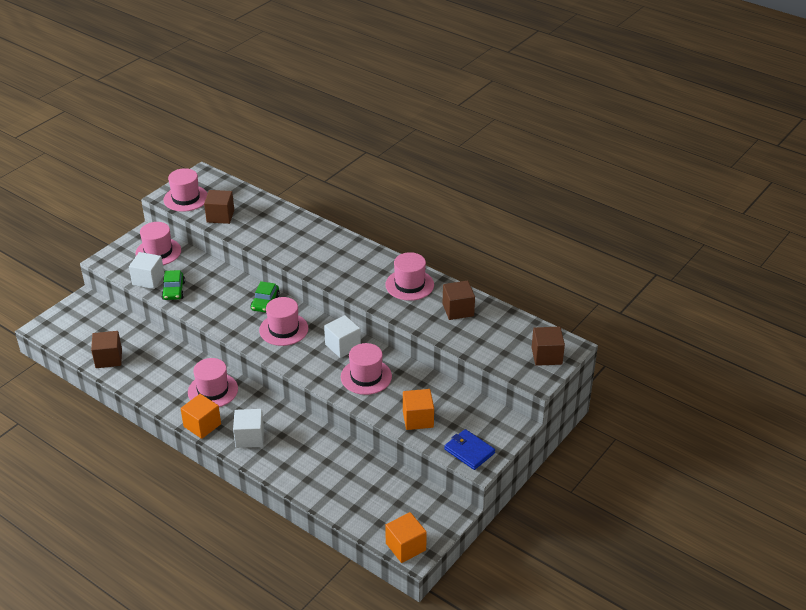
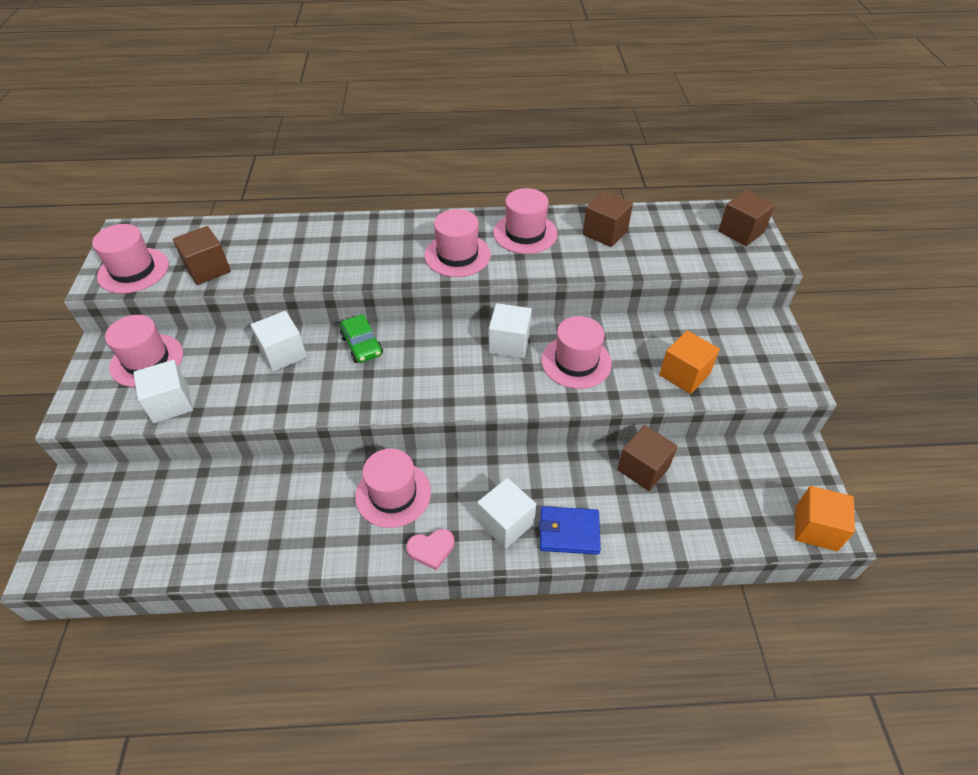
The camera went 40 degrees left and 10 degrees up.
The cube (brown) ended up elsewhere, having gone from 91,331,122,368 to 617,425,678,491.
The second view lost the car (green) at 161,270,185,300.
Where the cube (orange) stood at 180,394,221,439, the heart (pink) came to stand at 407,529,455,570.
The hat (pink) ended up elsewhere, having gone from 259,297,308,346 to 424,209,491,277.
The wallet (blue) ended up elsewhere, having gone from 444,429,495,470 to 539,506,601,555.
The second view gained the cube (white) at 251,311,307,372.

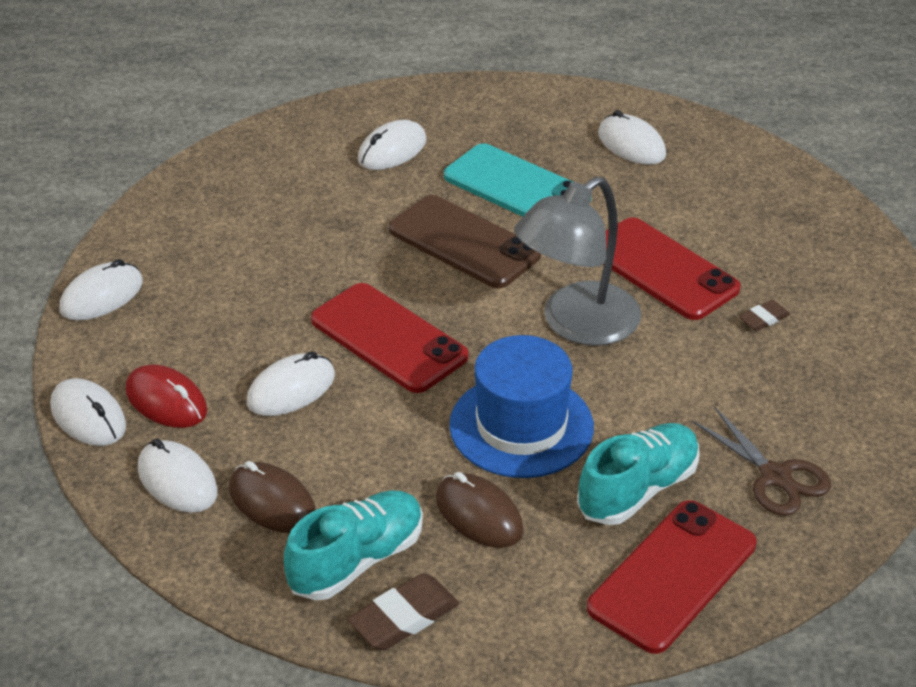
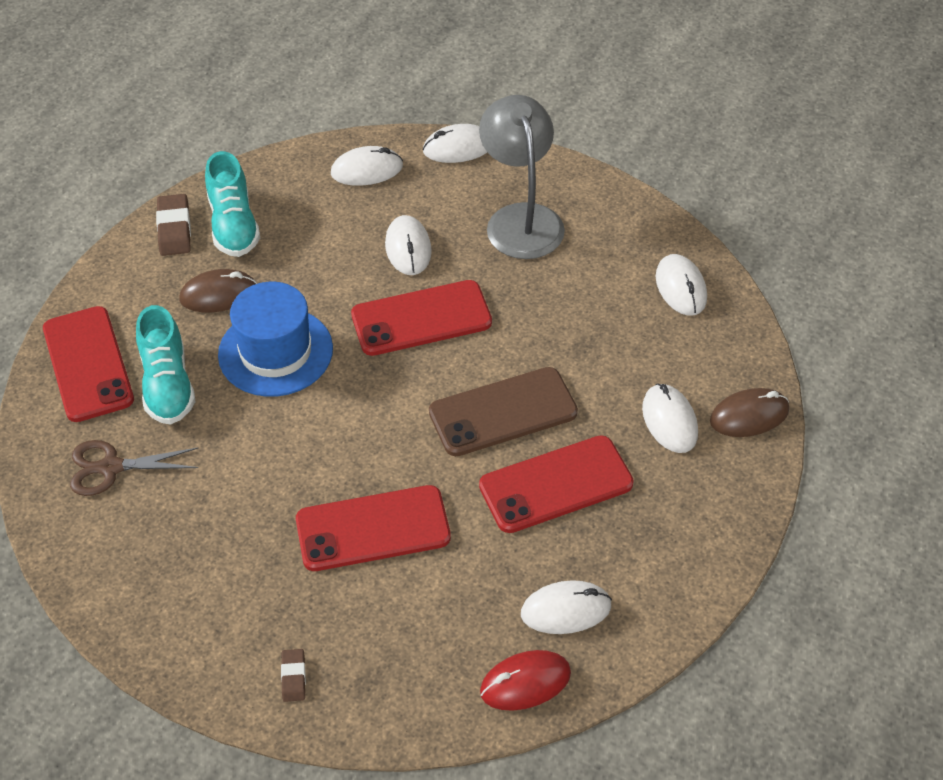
The camera went 120 degrees right and 10 degrees up.
The mouse (white) ended up elsewhere, having gone from 59,259,143,321 to 656,254,707,316.
The mouse (red) ended up elsewhere, having gone from 126,364,207,428 to 480,650,571,711.
The mouse (brown) ended up elsewhere, having gone from 229,461,316,533 to 710,388,789,437.
What was the phone (turquoise) at 444,143,592,217 turned into the phone (red) at 479,435,634,533.
The lamp (grey) ended up elsewhere, having gone from 514,177,641,346 to 479,95,565,259.
The eraser (brown) ended up elsewhere, having gone from 739,300,790,331 to 281,649,306,702.

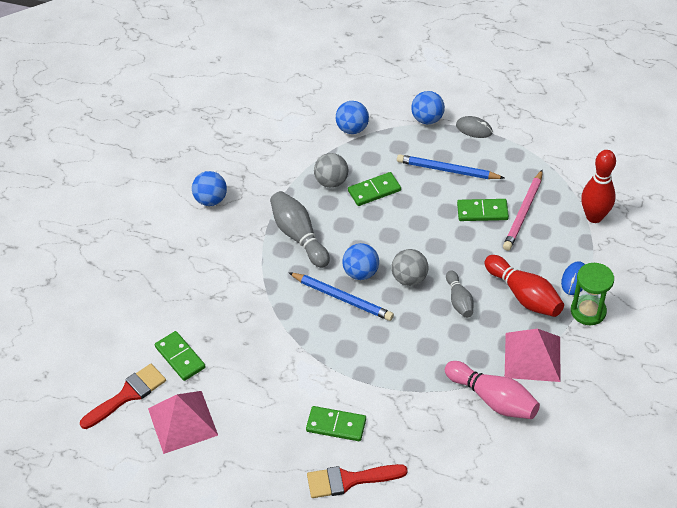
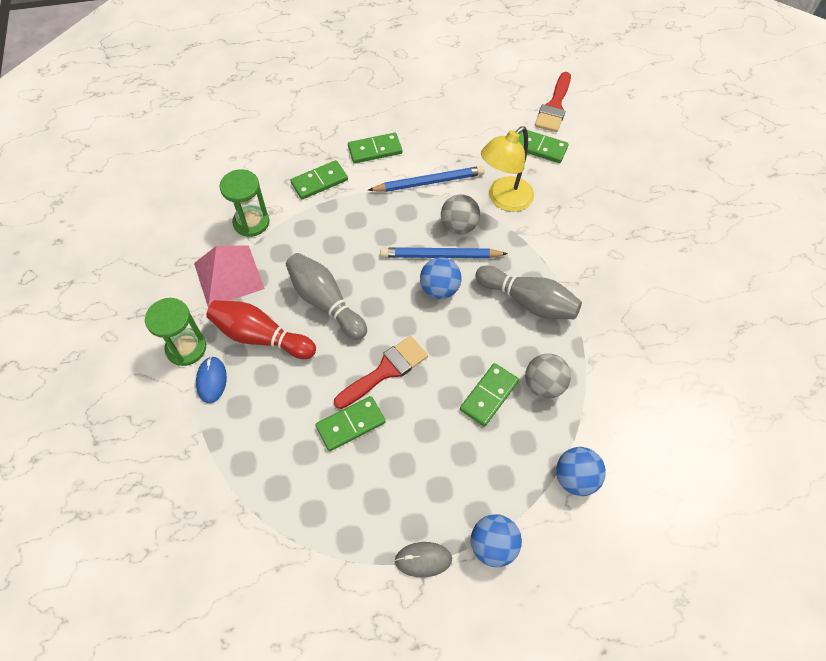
The camera went 150 degrees right and 10 degrees up.
The second view lost the pyramid (pink) at 148,391,218,454.
The second view lost the ball (blue) at 192,171,227,206.
The brush (red) ended up elsewhere, having gone from 307,464,408,498 to 334,336,428,409.
The ball (grey) ended up elsewhere, having gone from 392,249,428,286 to 441,194,480,234.
The pencil (blue) ended up elsewhere, having gone from 397,154,504,179 to 368,166,485,192.
Where the bowling pin (pink) stood at 445,361,540,419, the hourglass (green) came to stand at 220,169,270,237.
The size of the bowling pin (grey) at 446,270,473,318 changed by a factor of 1.61.
The second view lost the pencil (pink) at 503,170,543,251.
The second view lost the bowling pin (red) at 581,150,616,223.
The second view gained the domino (green) at 290,160,348,200.
The second view gained the lamp (yellow) at 481,126,534,212.

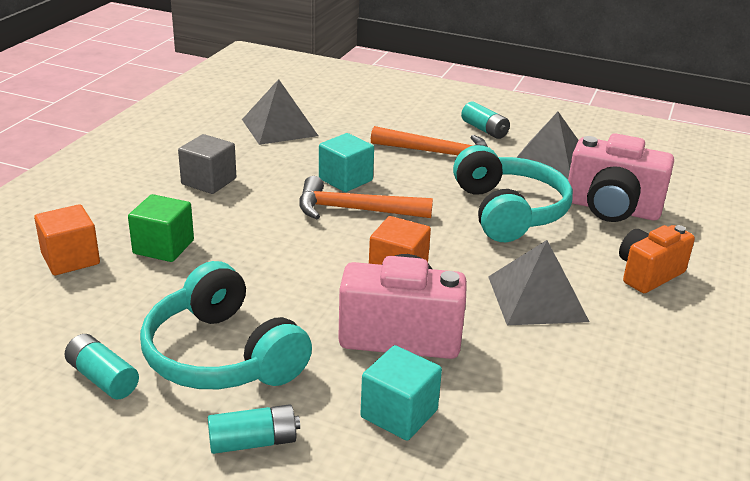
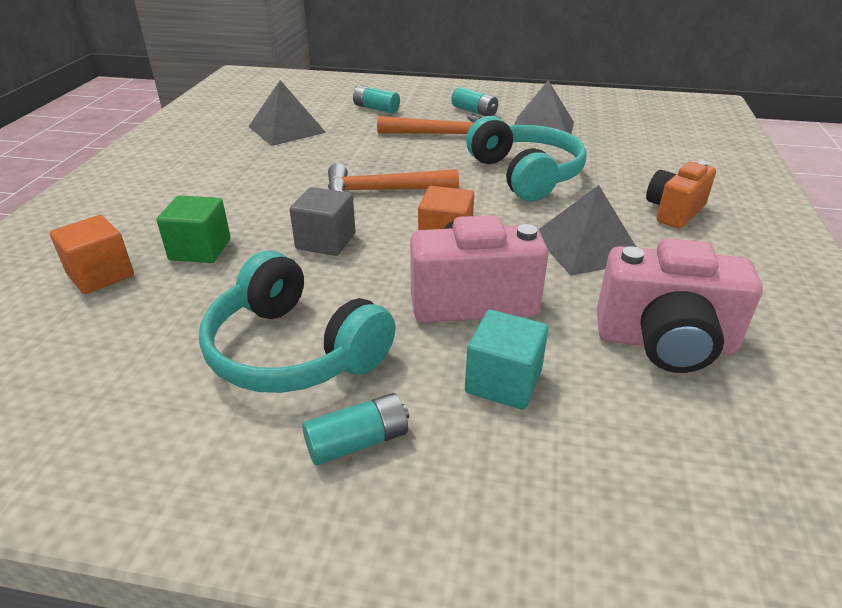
The camera went 10 degrees left and 5 degrees up.
The battery (turquoise) ended up elsewhere, having gone from 64,334,139,399 to 353,85,400,113.
The cube (grey) ended up elsewhere, having gone from 178,134,236,194 to 290,187,355,256.
The second view lost the cube (turquoise) at 319,133,374,192.
The camera (pink) ended up elsewhere, having gone from 568,133,674,222 to 597,238,763,373.

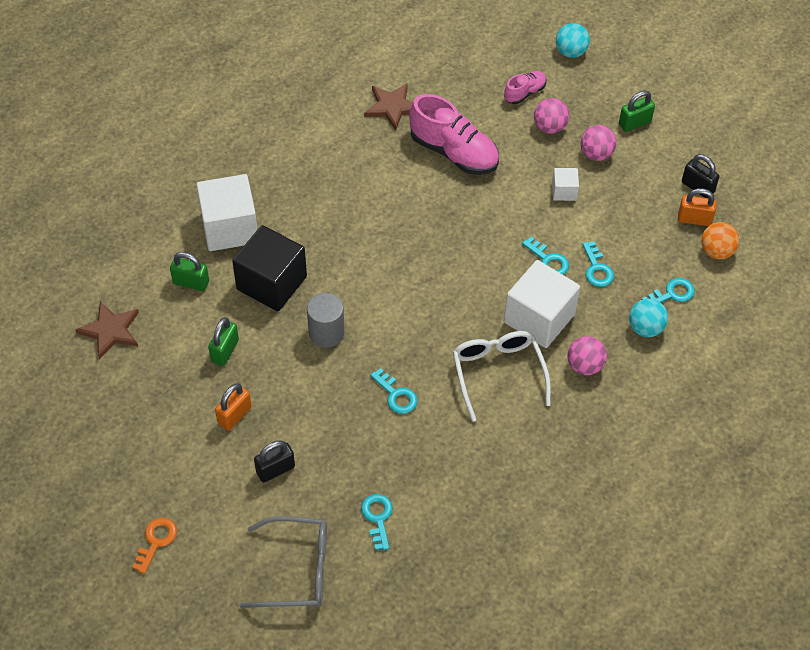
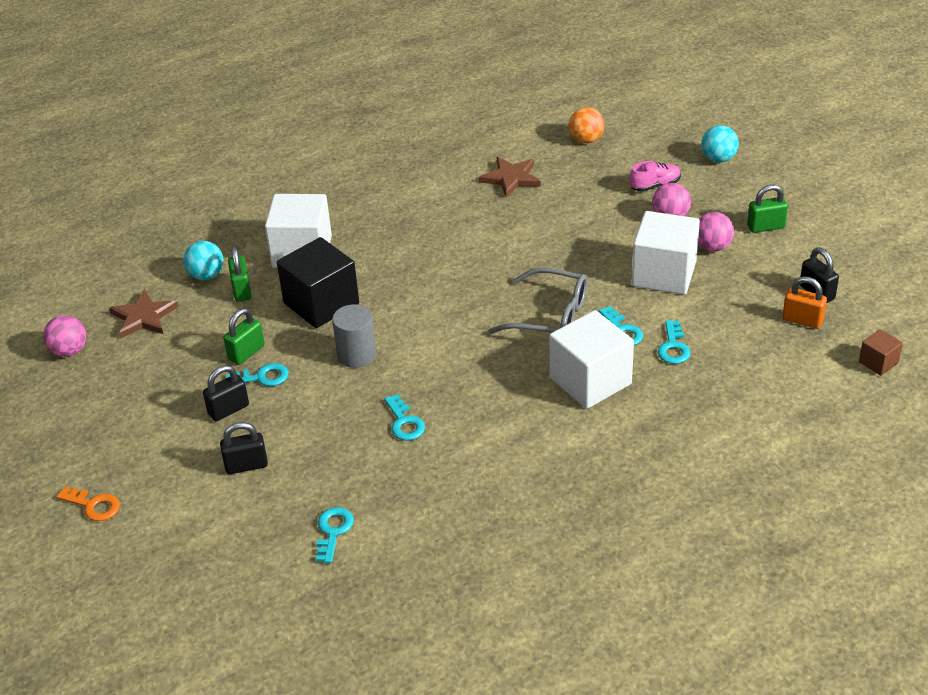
The camera went 20 degrees right and 15 degrees down.
The key (orange) at 132,518,177,574 ended up facing another way, 75 degrees clockwise from before.
The padlock (green) at 170,252,209,291 ended up facing another way, 45 degrees clockwise from before.
What was the padlock (orange) at 215,383,252,430 turned into the padlock (black) at 203,365,249,421.
The glasses (grey) ended up elsewhere, having gone from 240,516,327,608 to 489,267,588,334.
The second view lost the shoe (pink) at 409,94,499,175.
The second view lost the glasses (white) at 453,331,551,422.
The size of the cube (white) at 552,168,579,201 changed by a factor of 2.10.
The ball (pink) ended up elsewhere, having gone from 568,336,607,375 to 43,315,86,357.
The ball (turquoise) ended up elsewhere, having gone from 629,299,668,337 to 183,241,224,280.
The key (turquoise) ended up elsewhere, having gone from 642,278,695,303 to 226,363,289,386.
The ball (orange) ended up elsewhere, having gone from 701,222,739,259 to 569,107,605,143.
The second view gained the cube (brown) at 859,329,903,376.

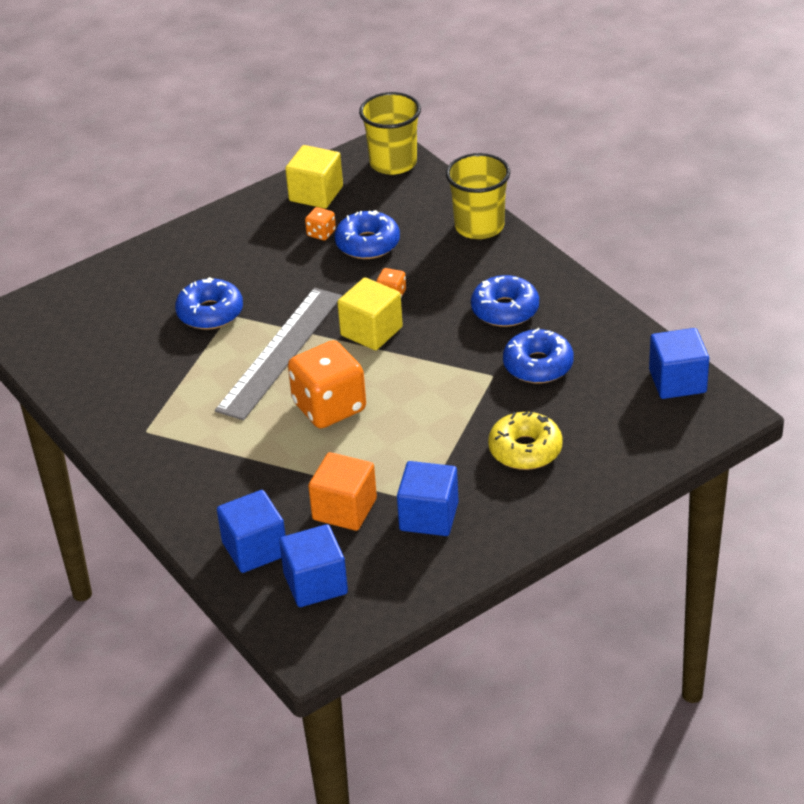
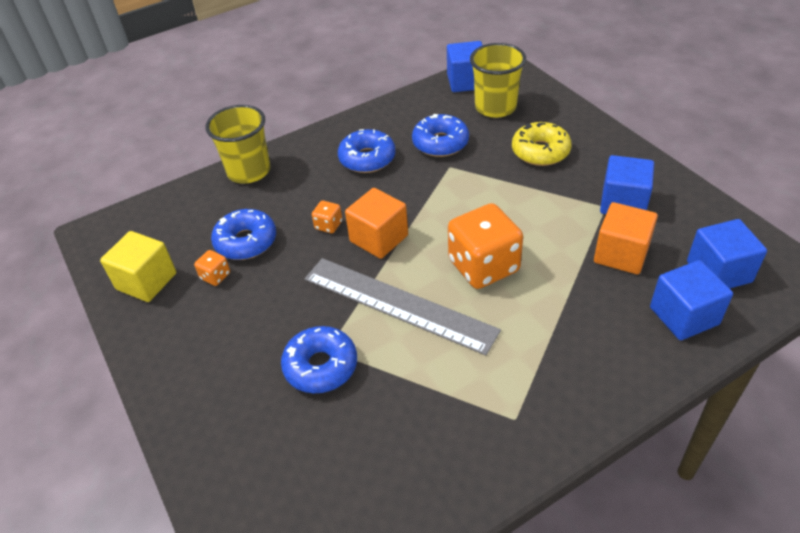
The camera went 85 degrees left and 5 degrees up.
What was the cube (yellow) at 337,278,403,350 turned into the cube (orange) at 345,188,408,259.
The cup (yellow) ended up elsewhere, having gone from 359,92,421,175 to 470,43,526,118.

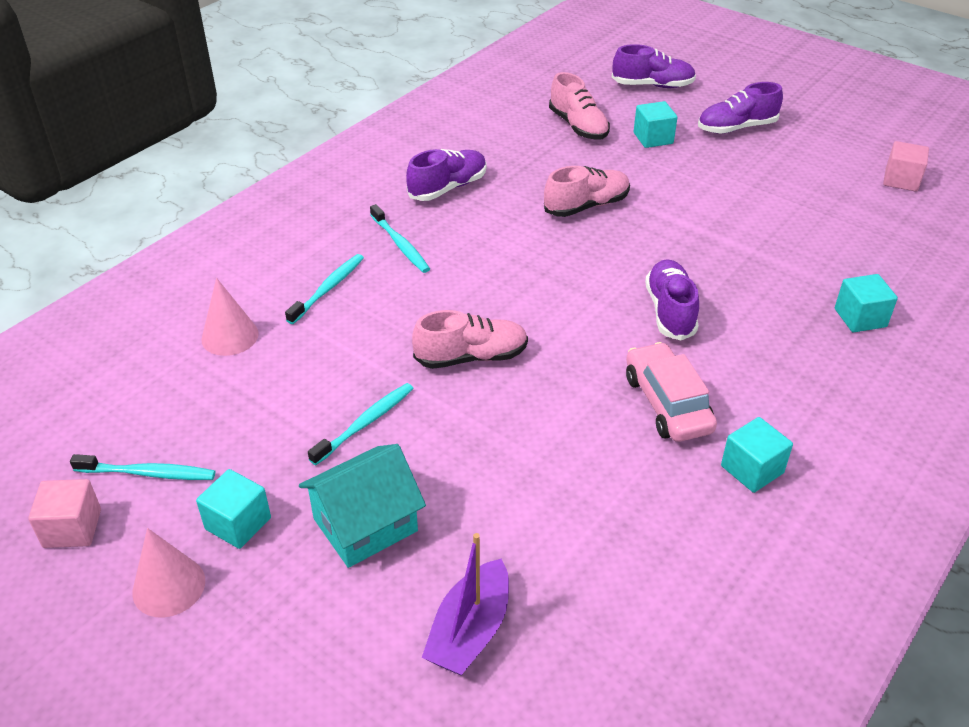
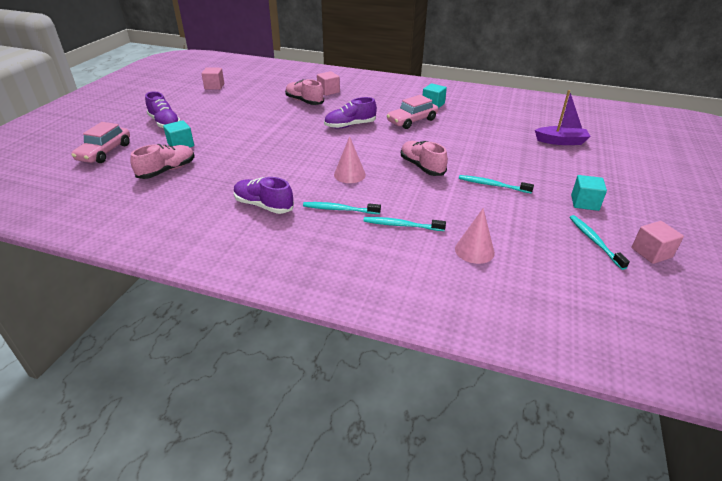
The camera went 110 degrees left and 5 degrees down.
The cone (pink) ended up elsewhere, having gone from 132,528,205,617 to 334,136,366,183.
The second view lost the house (turquoise) at 299,444,426,568.
The toothbrush (turquoise) at 370,204,430,273 ended up facing another way, 120 degrees counterclockwise from before.
The shoe (pink) ended up elsewhere, having gone from 544,166,630,217 to 285,79,324,105.
Where the shoe (purple) stood at 612,44,696,88, the car (pink) came to stand at 71,122,130,163.
What was the cube (turquoise) at 835,274,898,332 turned into the cube (pink) at 317,71,340,96.

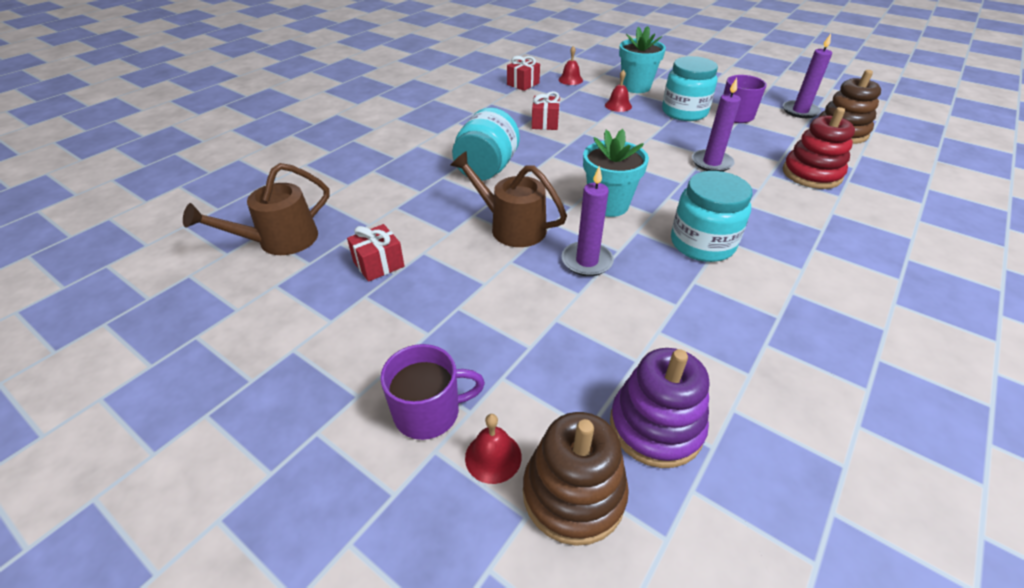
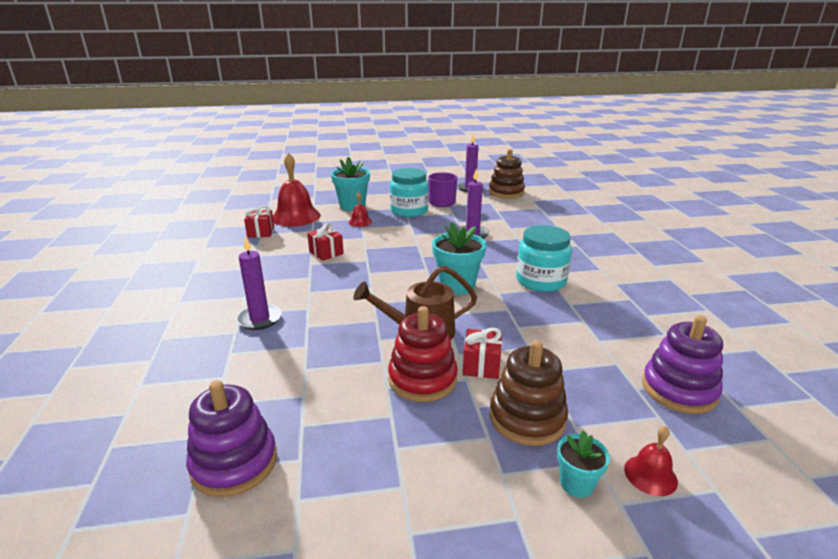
The camera went 45 degrees left and 15 degrees down.
Where the watering can (brown) stood at 183,163,330,255, the stacking toy (purple) came to stand at 186,380,277,497.
The gift (red) ended up elsewhere, having gone from 347,224,404,282 to 463,328,502,379.
Where the mug (purple) stood at 380,344,485,440, the flower pot (turquoise) came to stand at 557,430,610,498.
The second view lost the jar (turquoise) at 452,108,520,180.
The stacking toy (brown) ended up elsewhere, having gone from 523,412,629,546 to 490,340,568,446.
The size of the bell (red) at 558,46,583,85 changed by a factor of 2.09.
The candle (purple) ended up elsewhere, having gone from 562,166,614,276 to 236,235,282,330.
The stacking toy (red) ended up elsewhere, having gone from 783,107,855,189 to 388,306,458,402.

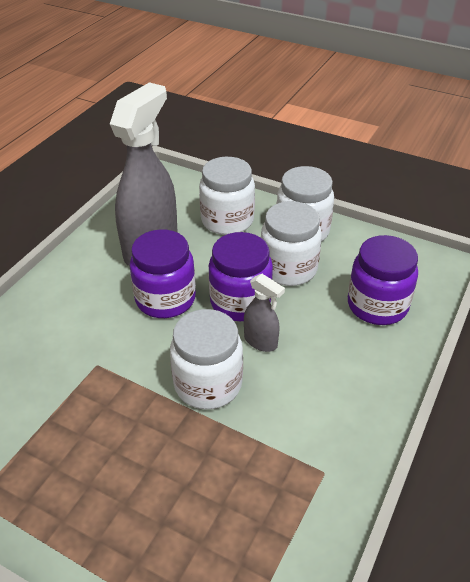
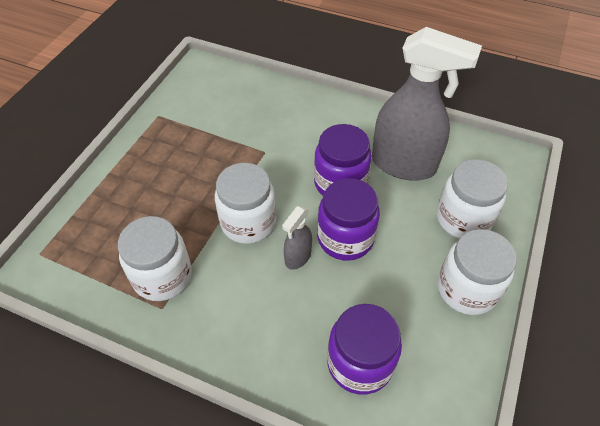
The camera went 85 degrees right and 10 degrees up.
The jar (white) ended up elsewhere, having gone from 261,201,322,286 to 118,216,192,301.

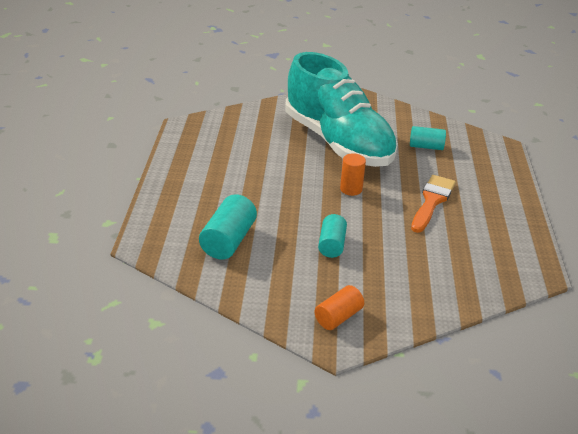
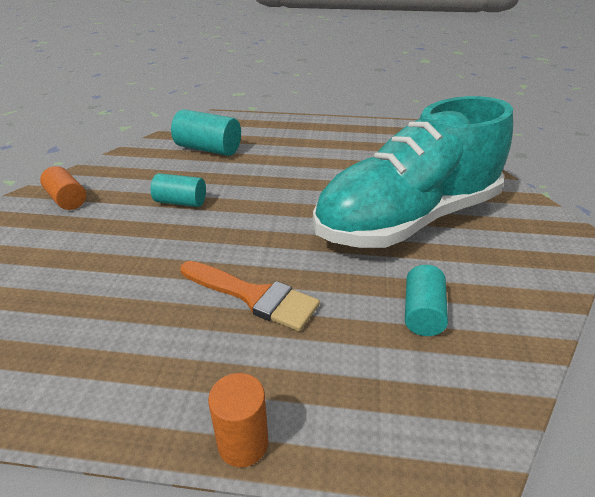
The camera went 95 degrees right and 0 degrees up.
The cylinder (orange) ended up elsewhere, having gone from 340,153,366,196 to 208,373,268,467.

